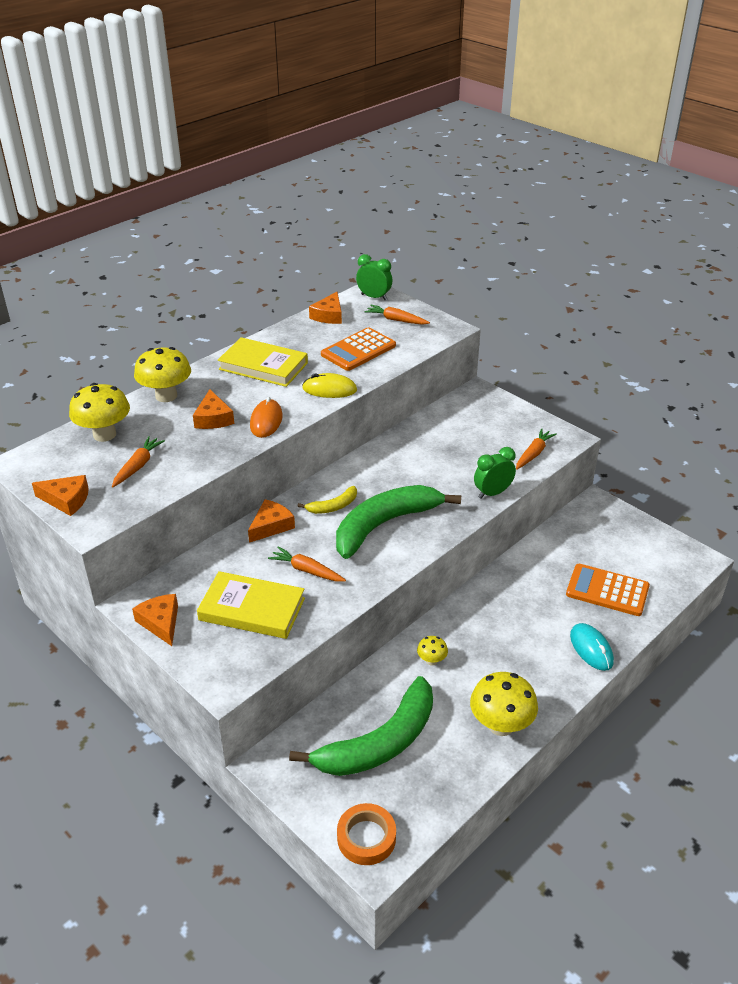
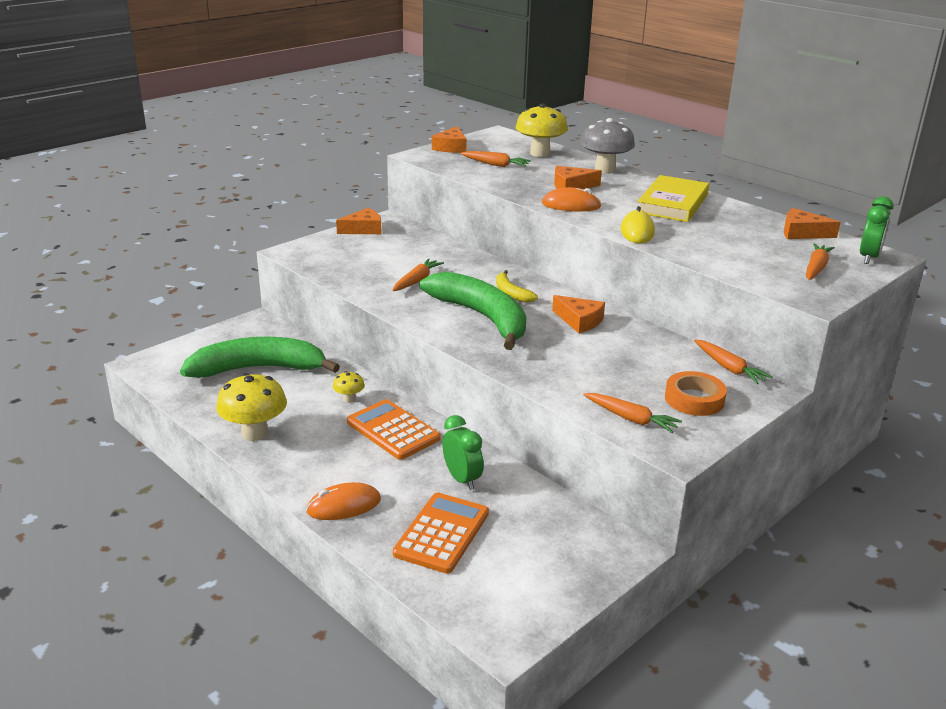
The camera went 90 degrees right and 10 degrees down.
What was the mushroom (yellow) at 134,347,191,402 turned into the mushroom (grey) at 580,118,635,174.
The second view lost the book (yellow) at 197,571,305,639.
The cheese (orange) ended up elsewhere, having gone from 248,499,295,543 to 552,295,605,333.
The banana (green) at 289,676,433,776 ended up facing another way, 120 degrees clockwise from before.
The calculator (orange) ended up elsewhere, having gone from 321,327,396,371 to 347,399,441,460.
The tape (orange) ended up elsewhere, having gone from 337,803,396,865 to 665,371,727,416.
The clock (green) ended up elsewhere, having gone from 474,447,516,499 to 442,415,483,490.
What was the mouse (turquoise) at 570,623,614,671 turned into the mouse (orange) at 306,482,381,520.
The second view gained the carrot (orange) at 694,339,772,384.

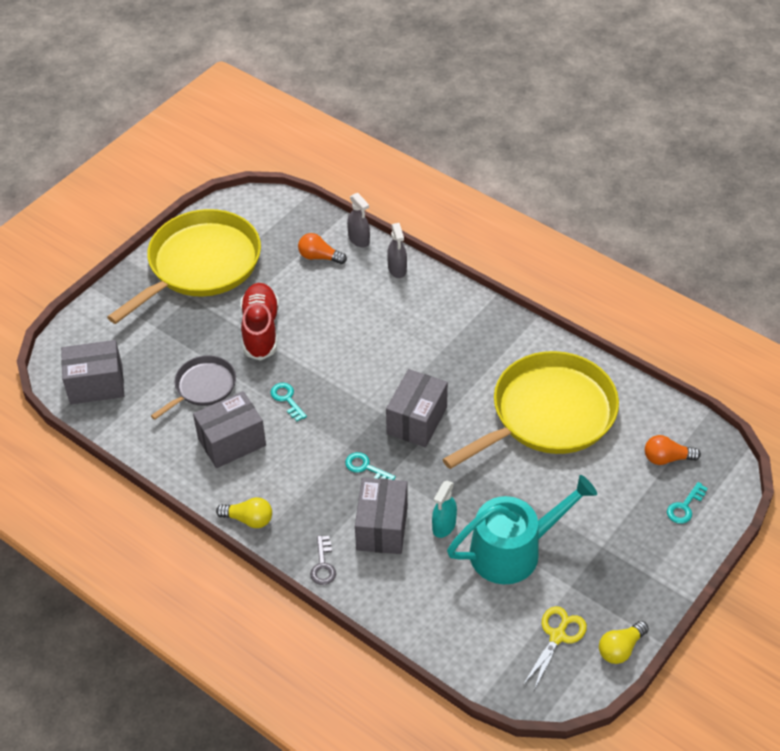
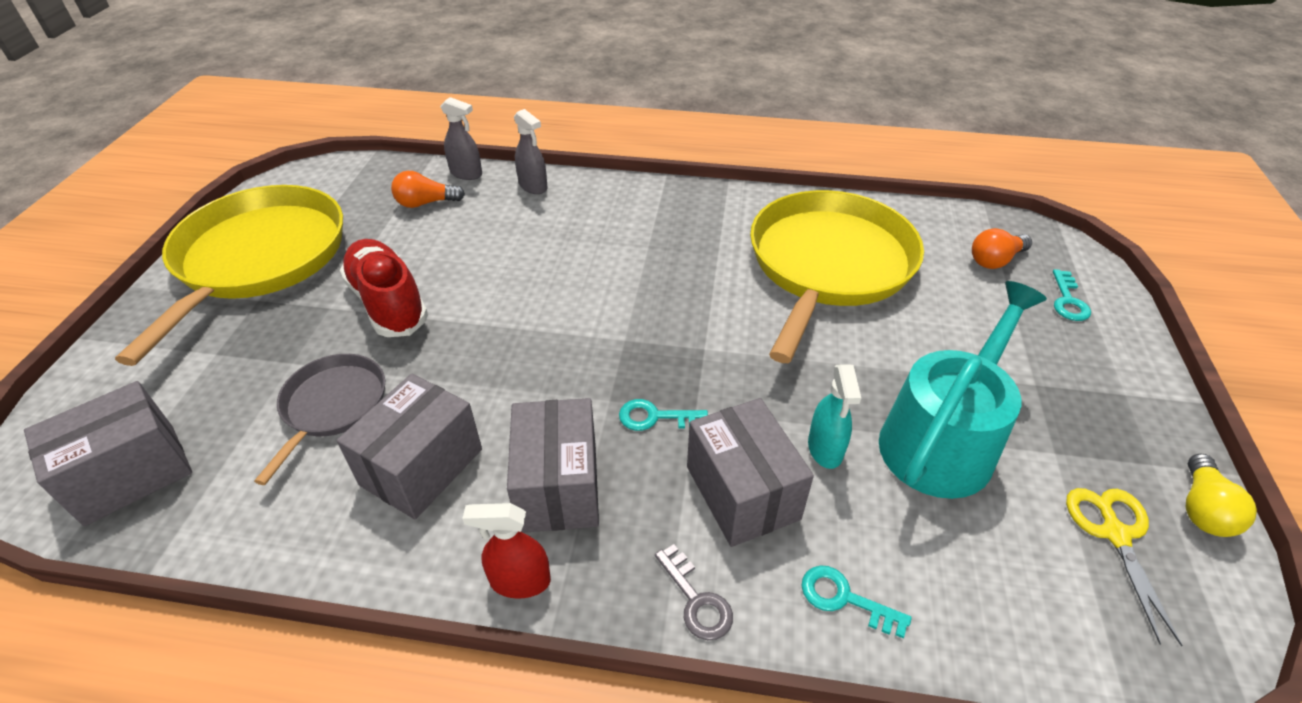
The camera went 30 degrees left and 5 degrees down.
Where the light bulb (yellow) stood at 216,497,272,528, the spray bottle (red) came to stand at 462,503,551,599.
The key (turquoise) ended up elsewhere, having gone from 271,383,307,421 to 802,565,912,638.
The box (grey) ended up elsewhere, having gone from 386,369,448,447 to 507,398,599,533.

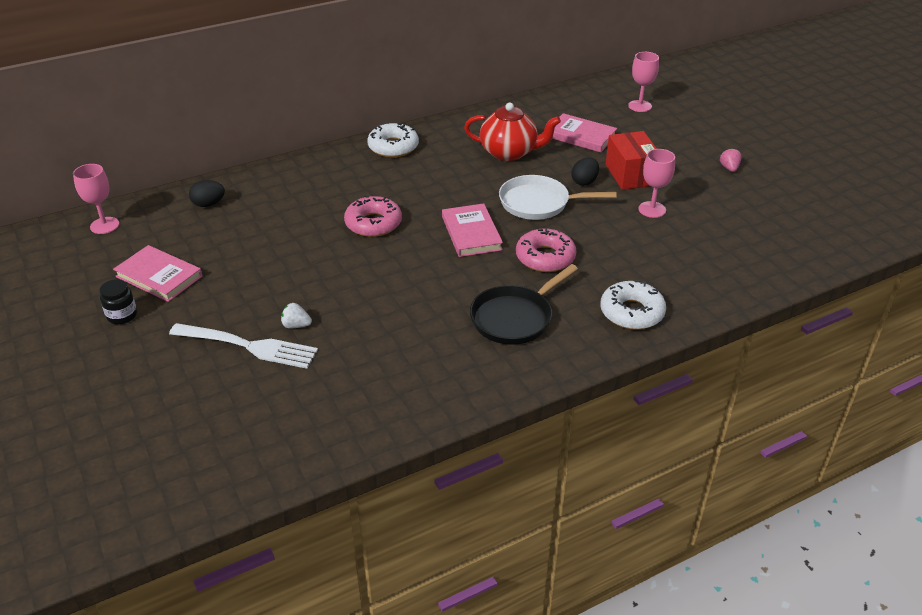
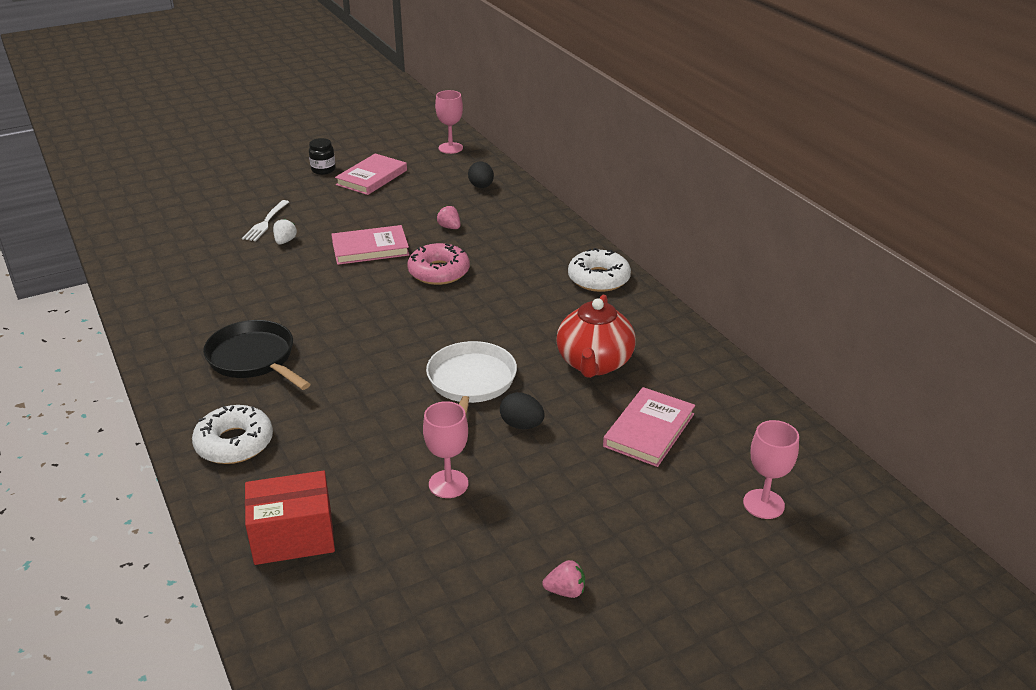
The camera went 90 degrees right and 5 degrees down.
The size of the fork (white) at 169,323,318,369 changed by a factor of 0.62.
The book (pink) ended up elsewhere, having gone from 442,203,503,257 to 331,225,409,265.
The second view lost the donut (pink) at 516,228,576,272.
The box (red) ended up elsewhere, having gone from 606,131,657,190 to 245,470,335,565.
The second view gained the strawberry (pink) at 437,206,460,229.

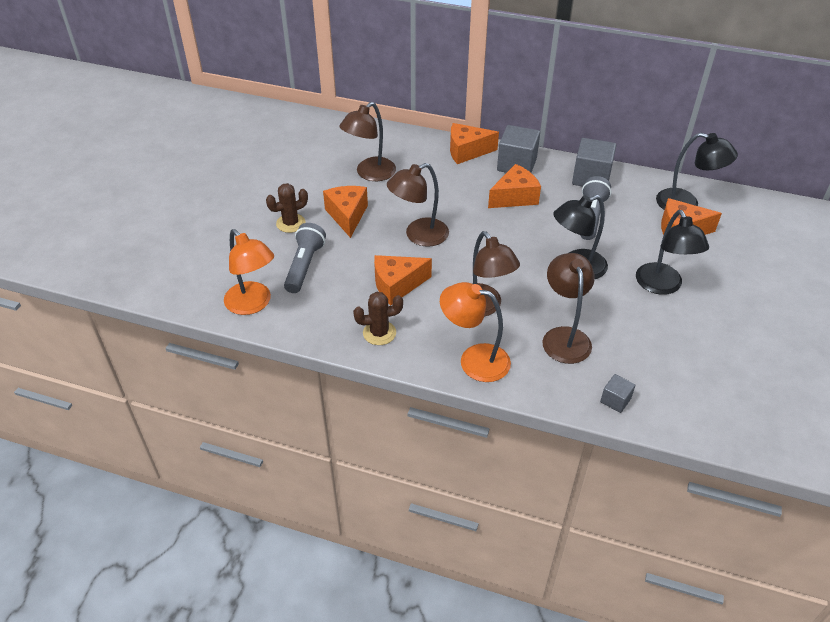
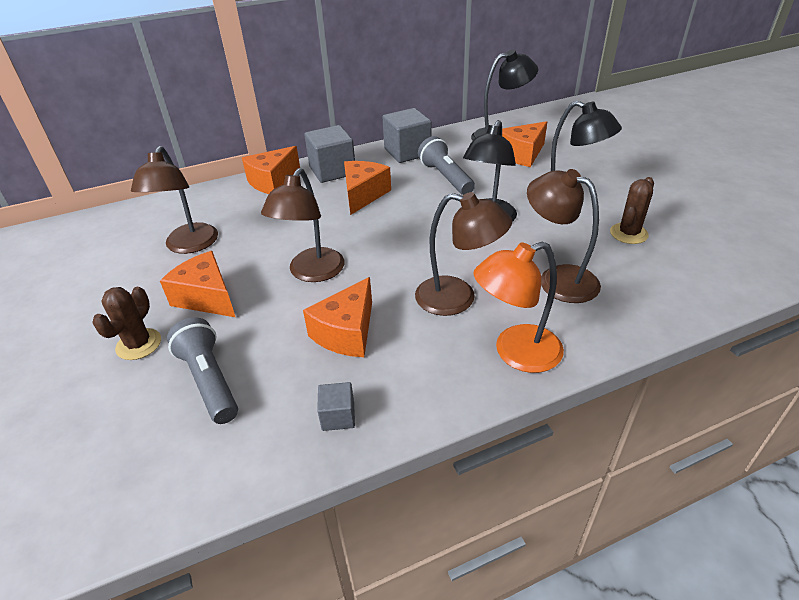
The camera went 40 degrees left and 5 degrees down.
The second view lost the lamp (orange) at 224,229,274,315.
The cactus (brown) ended up elsewhere, having gone from 353,292,403,345 to 610,177,654,244.
The cube (grey) ended up elsewhere, having gone from 600,374,635,413 to 317,382,355,431.

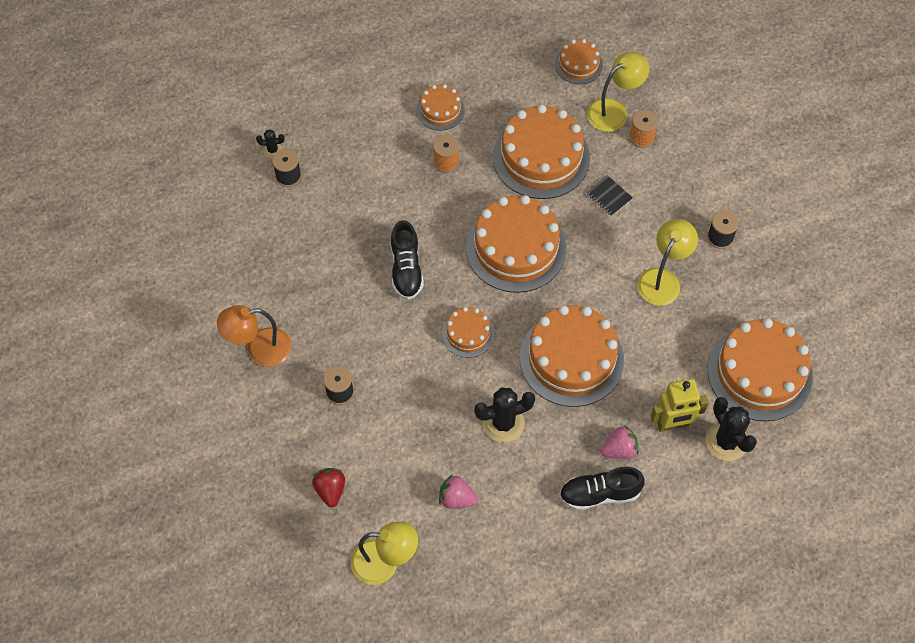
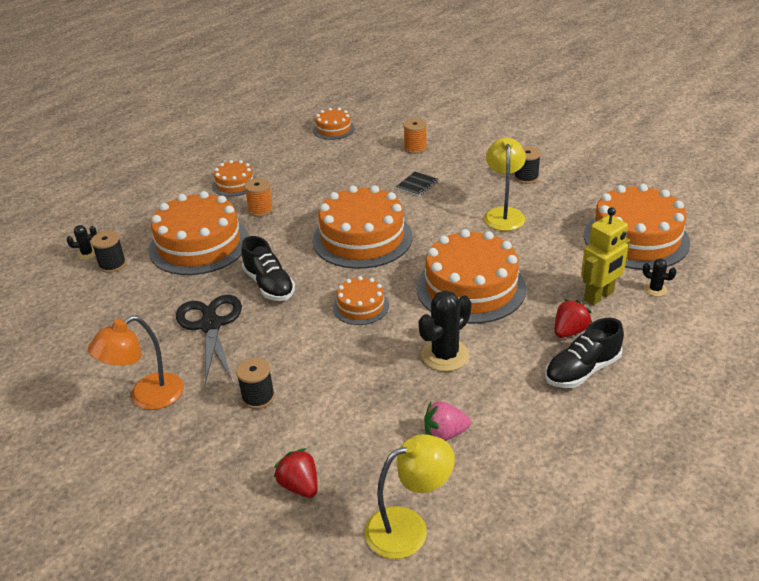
The camera went 25 degrees left and 25 degrees down.
The cake (orange) ended up elsewhere, having gone from 493,104,590,199 to 149,191,249,275.
The notebook (black) at 586,175,633,216 ended up facing another way, 75 degrees counterclockwise from before.
The second view lost the lamp (yellow) at 587,52,649,132.
What was the strawberry (pink) at 600,425,639,459 turned into the strawberry (red) at 555,299,592,338.
The size of the cactus (black) at 706,397,757,461 changed by a factor of 0.51.
The second view gained the scissors (black) at 176,295,242,384.

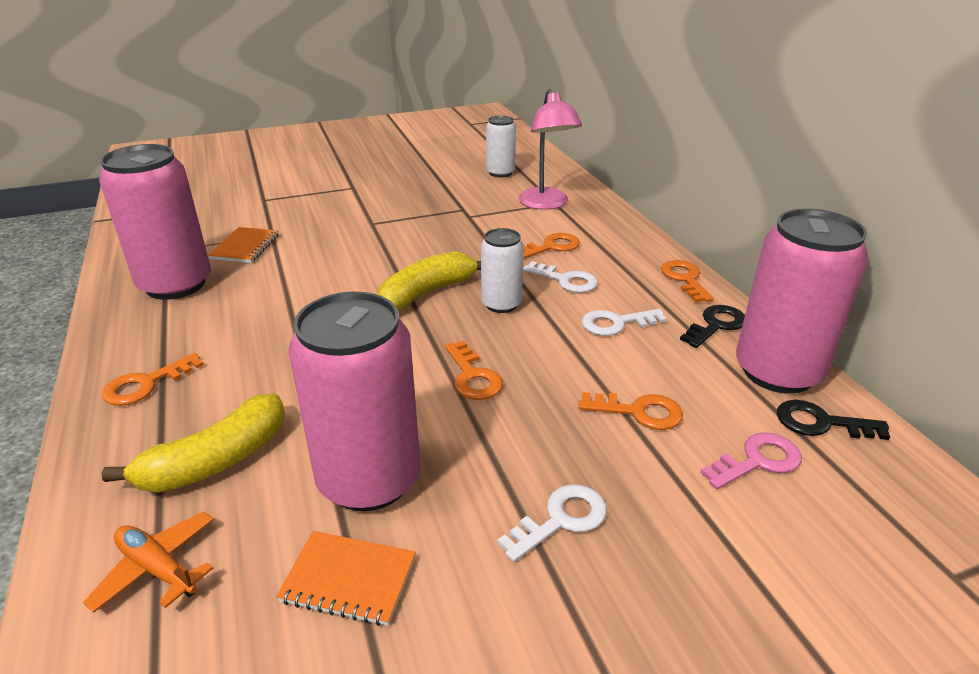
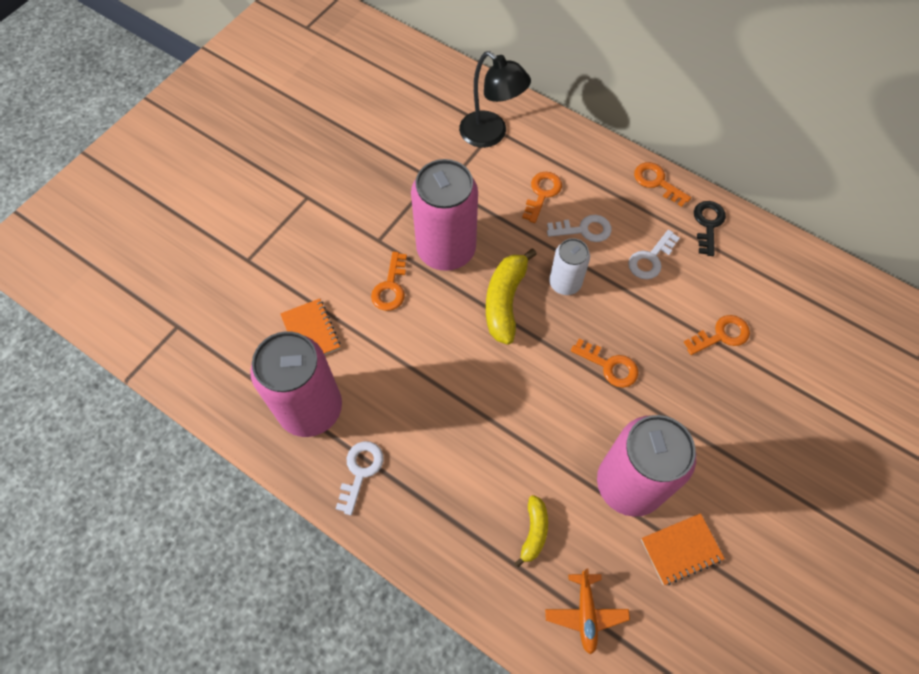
The camera went 35 degrees left and 30 degrees up.
The plane (orange) at 83,511,214,613 ended up facing another way, 90 degrees counterclockwise from before.
The size of the banana (yellow) at 101,393,285,493 changed by a factor of 0.58.
The key (orange) ended up elsewhere, having gone from 102,353,204,406 to 371,251,407,311.
The second view lost the can (white) at 486,115,516,177.
The key (white) ended up elsewhere, having gone from 497,485,607,562 to 336,441,384,515.
What was the lamp (pink) at 519,89,582,210 turned into the lamp (black) at 459,51,531,148.
The second view lost the key (pink) at 700,432,802,489.
The can (pink) ended up elsewhere, having gone from 736,209,868,394 to 411,159,478,271.
The second view lost the key (black) at 777,400,890,440.

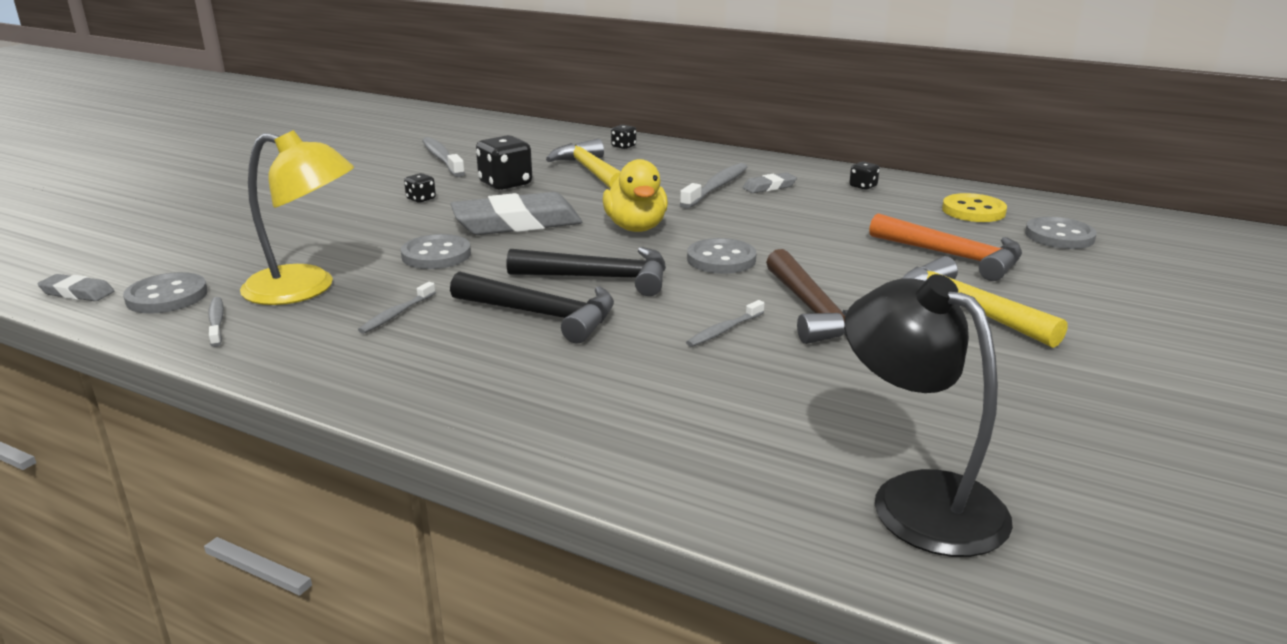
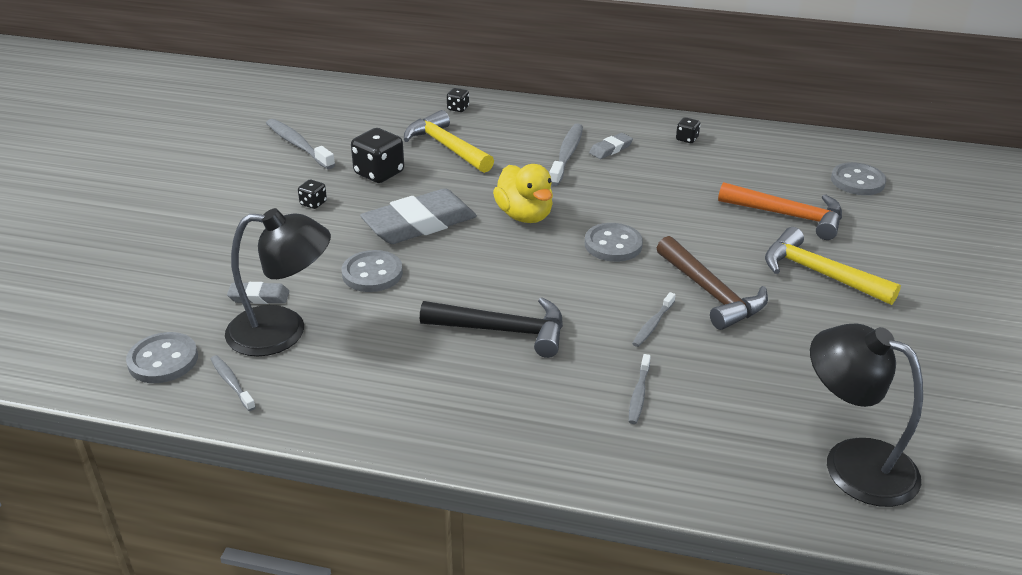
The camera went 15 degrees left and 10 degrees up.
The eraser (grey) ended up elsewhere, having gone from 37,274,114,301 to 227,282,289,304.
What was the lamp (yellow) at 240,130,354,305 turned into the lamp (black) at 225,208,331,356.
The toothbrush (grey) ended up elsewhere, having gone from 358,282,436,334 to 629,354,651,424.
The second view lost the hammer (black) at 506,247,666,296.
The second view lost the button (yellow) at 942,193,1007,222.

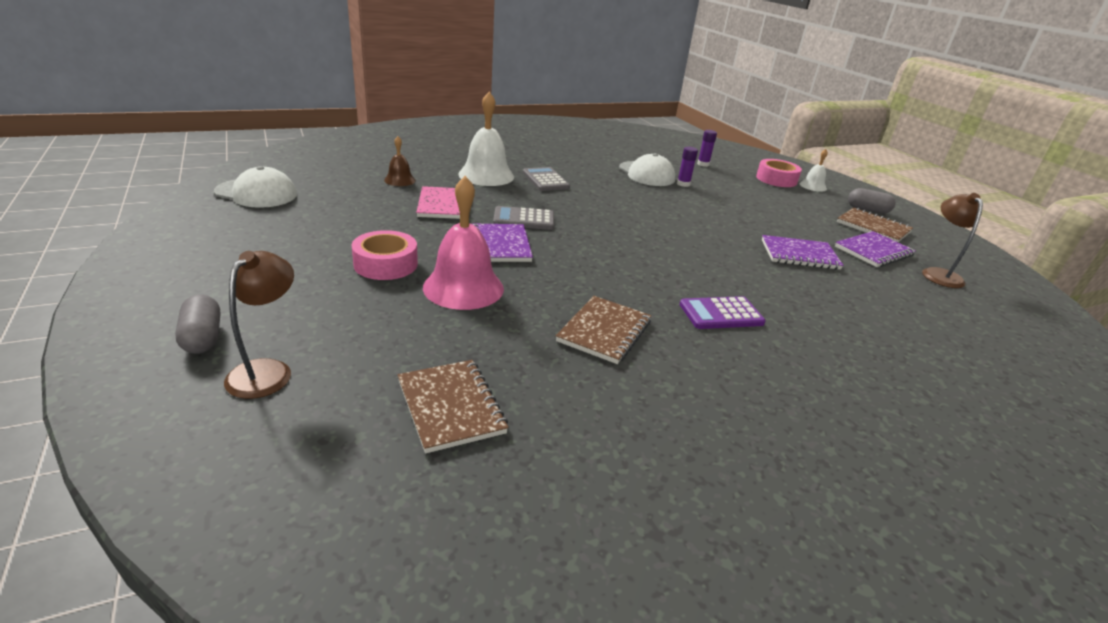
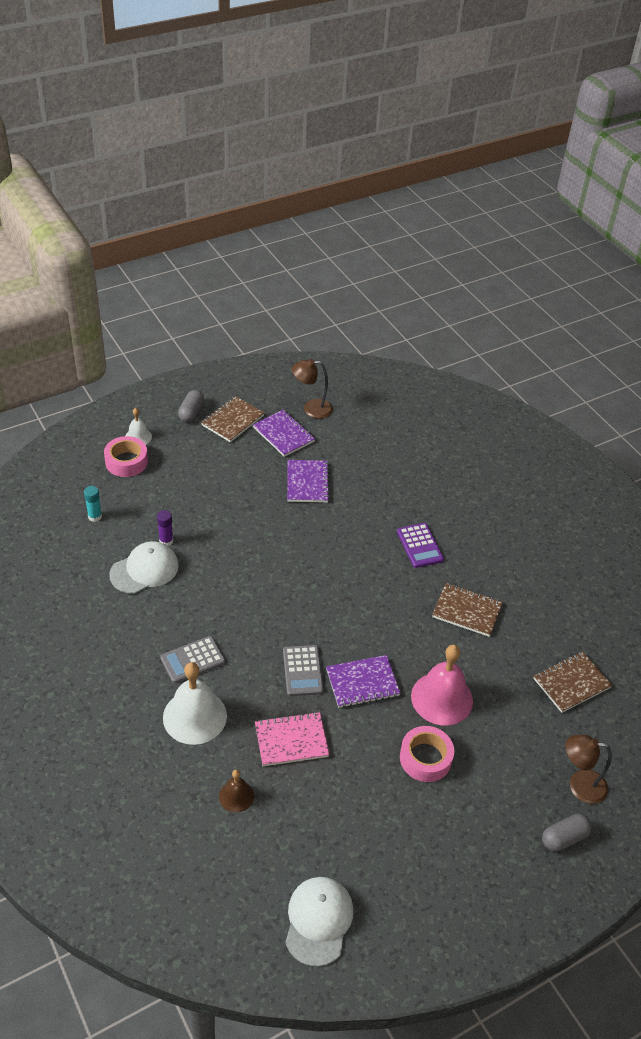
The camera went 95 degrees left and 15 degrees up.
What was the glue stick (purple) at 697,130,717,167 turned into the glue stick (turquoise) at 84,486,102,522.

